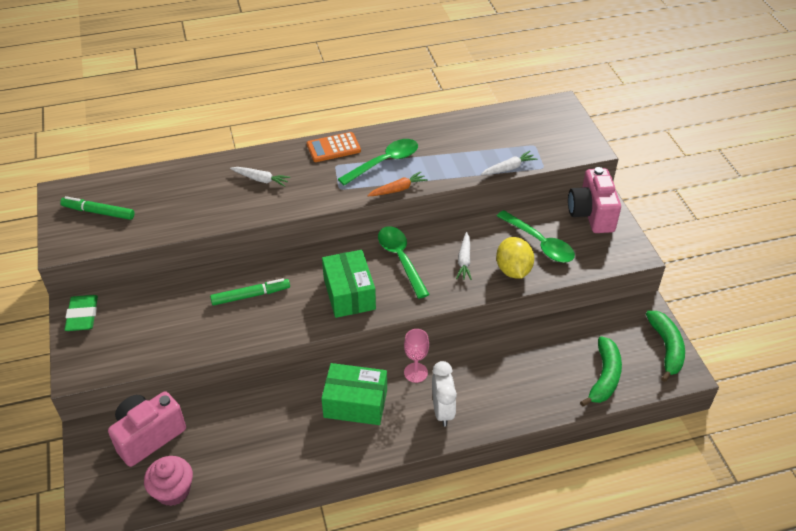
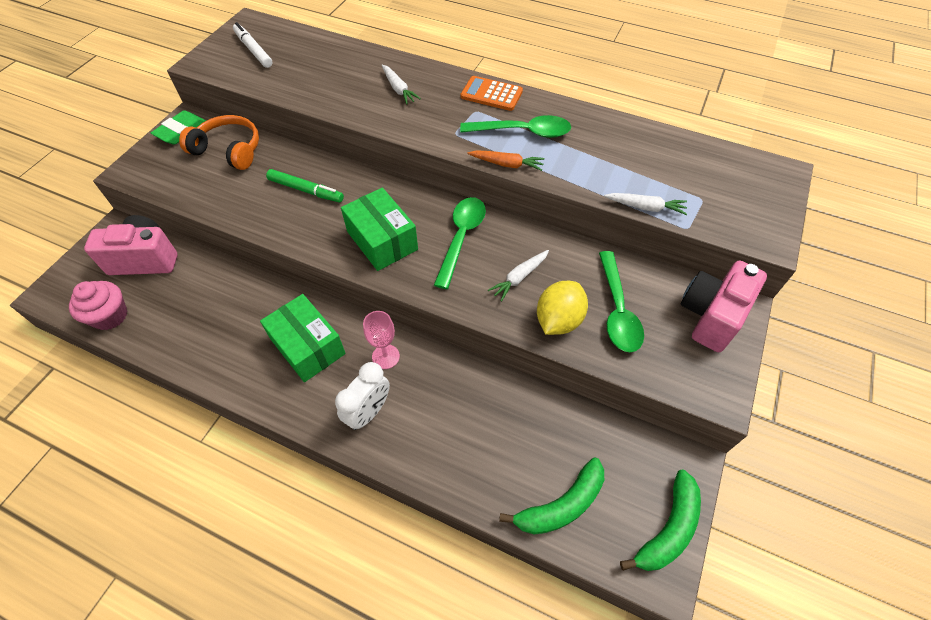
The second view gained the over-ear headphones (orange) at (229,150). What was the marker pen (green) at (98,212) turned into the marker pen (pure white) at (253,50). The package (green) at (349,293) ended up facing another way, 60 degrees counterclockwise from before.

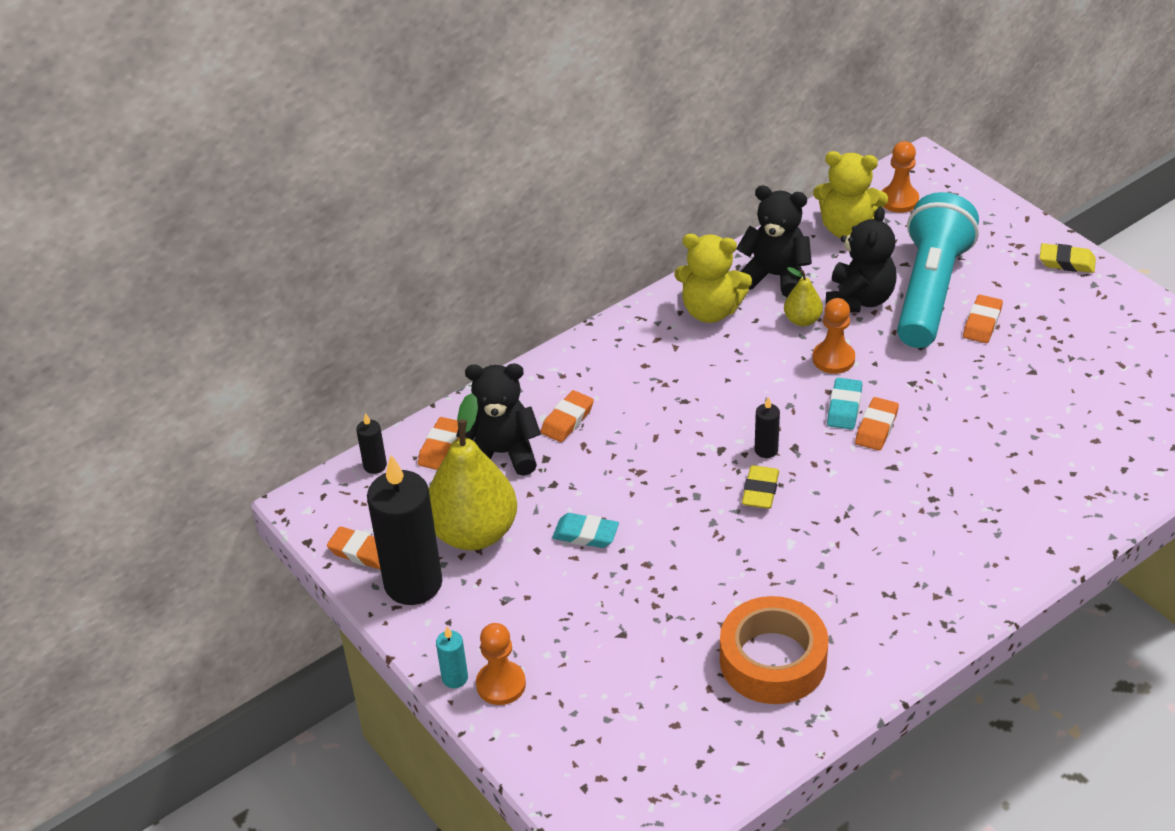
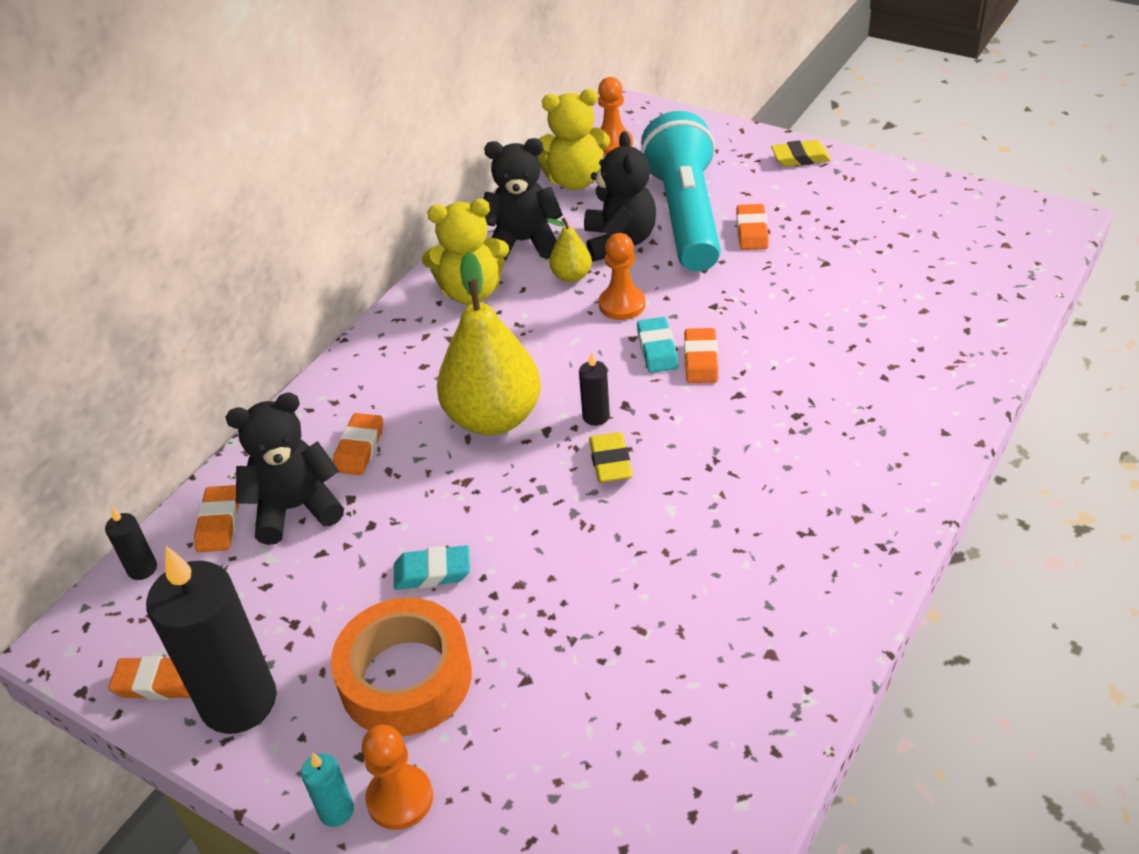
The roll of tape (orange) ended up elsewhere, having gone from (773,660) to (405,678). The toy pear (golden) ended up elsewhere, having gone from (474,533) to (493,418).

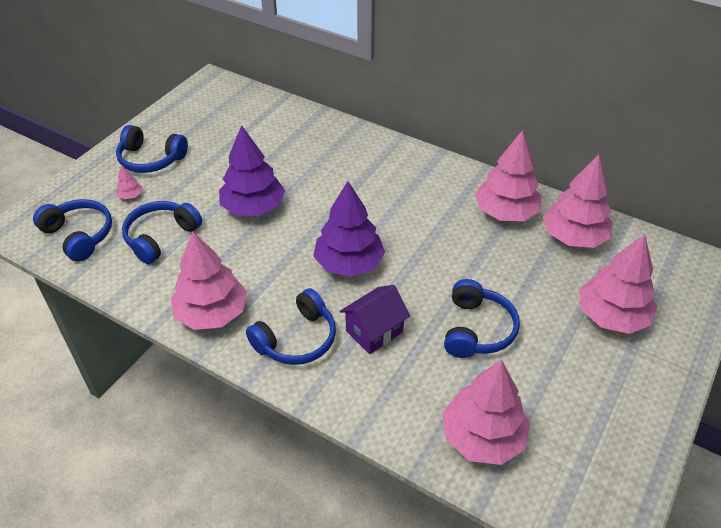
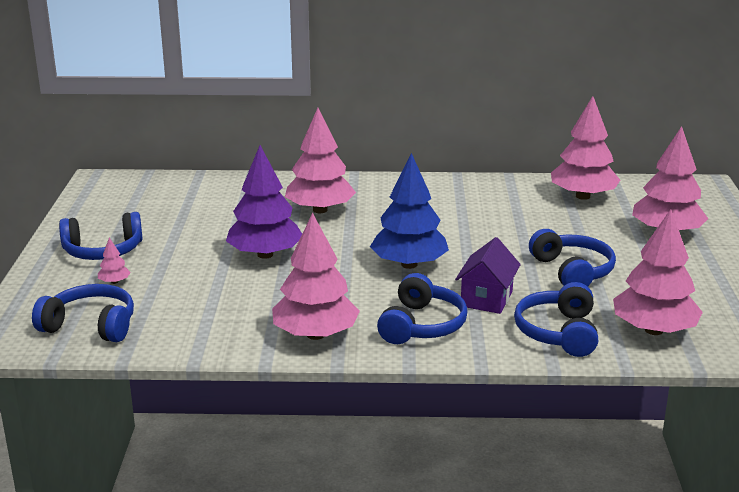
The tree (pink) ended up elsewhere, having gone from (505,212) to (320,210). What was the tree (purple) at (349,263) turned into the tree (royal blue) at (409,264). The over-ear headphones (royal blue) ended up elsewhere, having gone from (161,237) to (559,332).

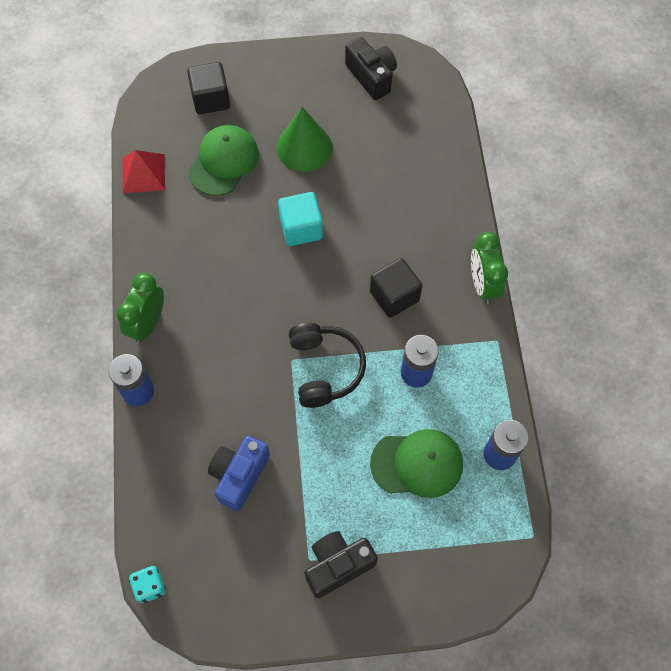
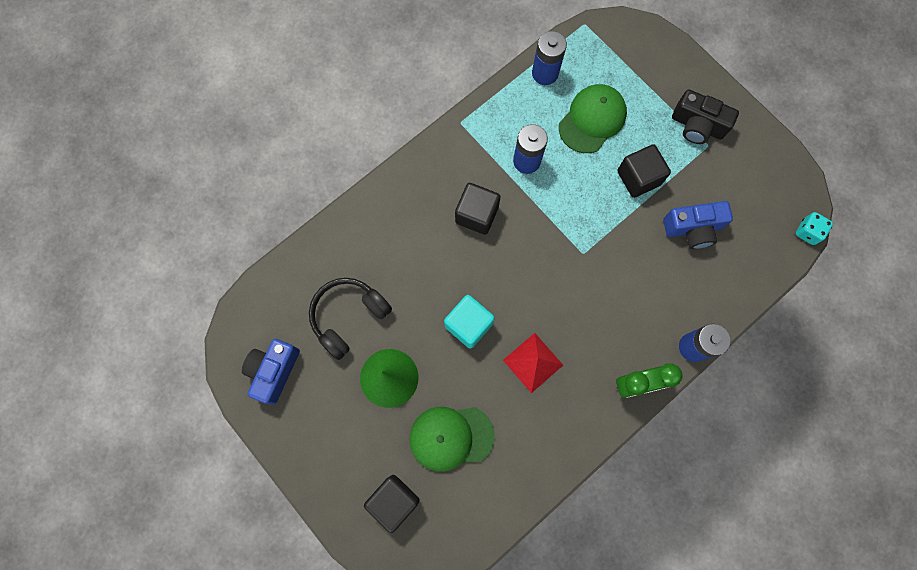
What was the camera (jet-black) at (371,76) turned into the camera (royal blue) at (274,371). The over-ear headphones (jet-black) ended up elsewhere, having gone from (325,368) to (348,317). The pyramid (red) ended up elsewhere, having gone from (143,173) to (533,362). The cap (green) at (417,464) ended up facing another way, 75 degrees clockwise from before. The second view gained the solid cube (jet-black) at (638,178). The second view lost the bedside clock (green) at (482,284).

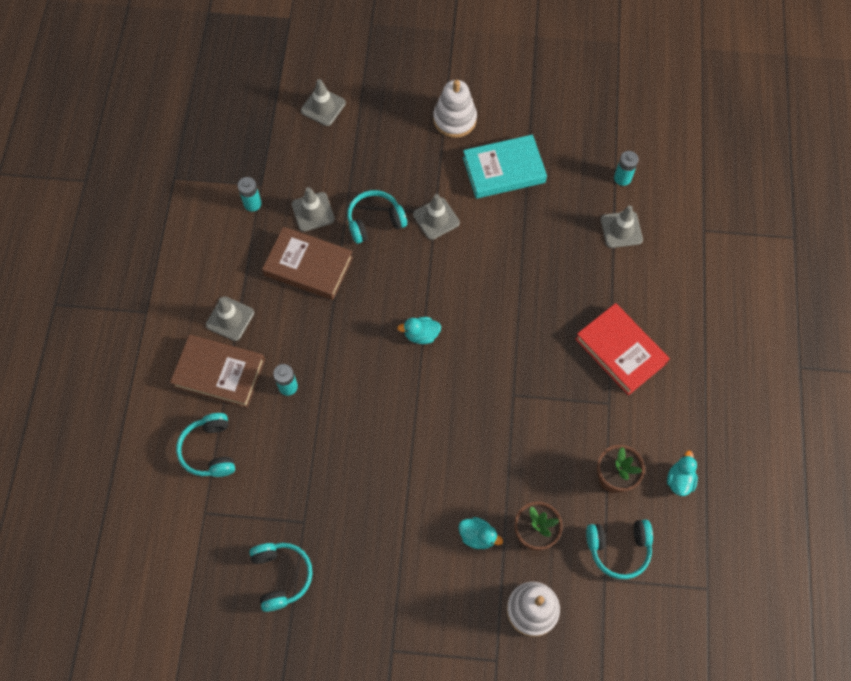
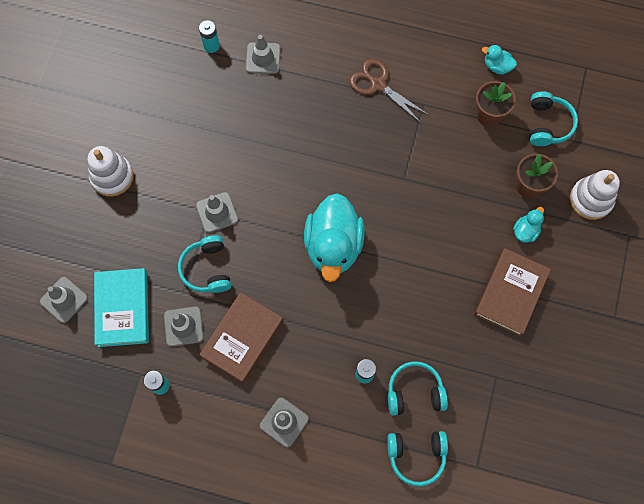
The hardcover (turquoise) ended up elsewhere, having gone from (504,170) to (123,309). The size of the rubber duck (turquoise) at (421,335) changed by a factor of 2.29. Where the hardcover (red) stood at (620,351), the pair of scissors (dark brown) came to stand at (378,84). The over-ear headphones (turquoise) ended up elsewhere, having gone from (281,576) to (414,392). The hardcover (dark brown) ended up elsewhere, having gone from (219,373) to (510,293).

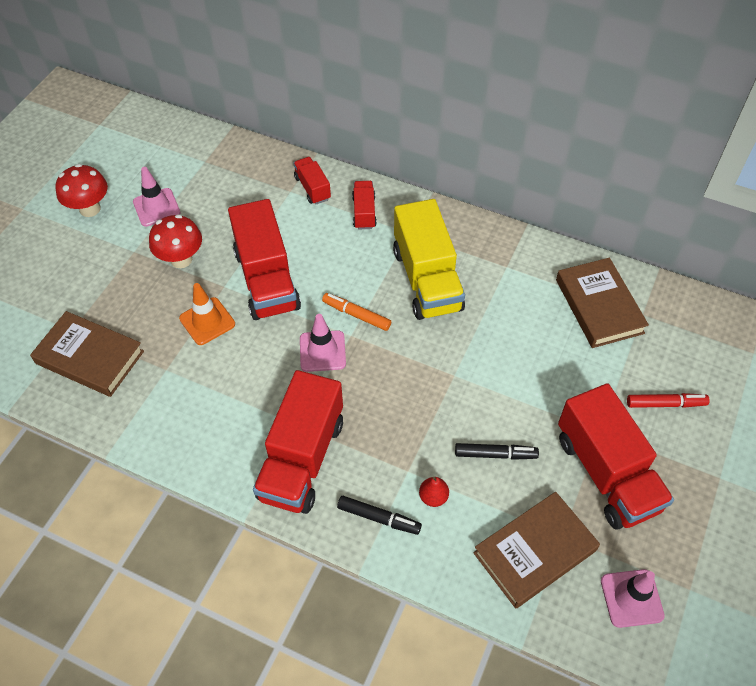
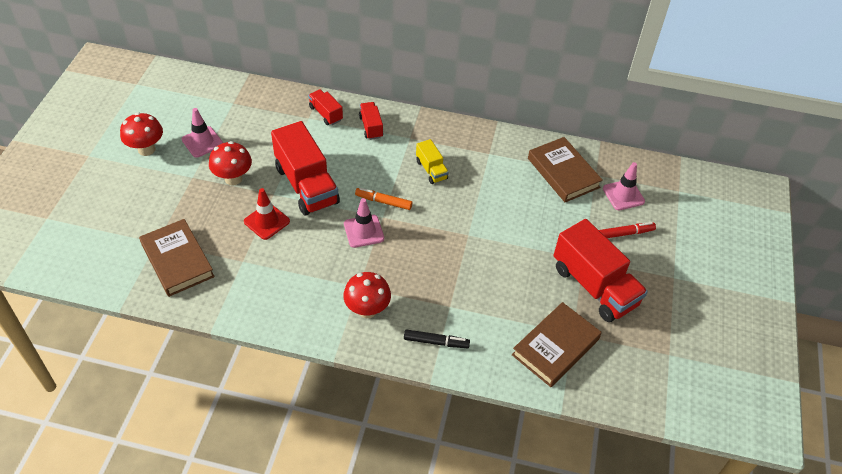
The hardcover (dark brown) at (90,357) ended up facing another way, 45 degrees clockwise from before. What was the road cone (orange) at (207,321) turned into the road cone (red) at (266,221). Where the truck (red) stood at (302,459), the fungus (red) came to stand at (367,310). The size of the truck (golden) at (427,279) changed by a factor of 0.49. The road cone (pink) ended up elsewhere, having gone from (631,598) to (623,195). The second view lost the toy pear (red) at (433,497). The second view lost the marker pen (jet-black) at (495,454).

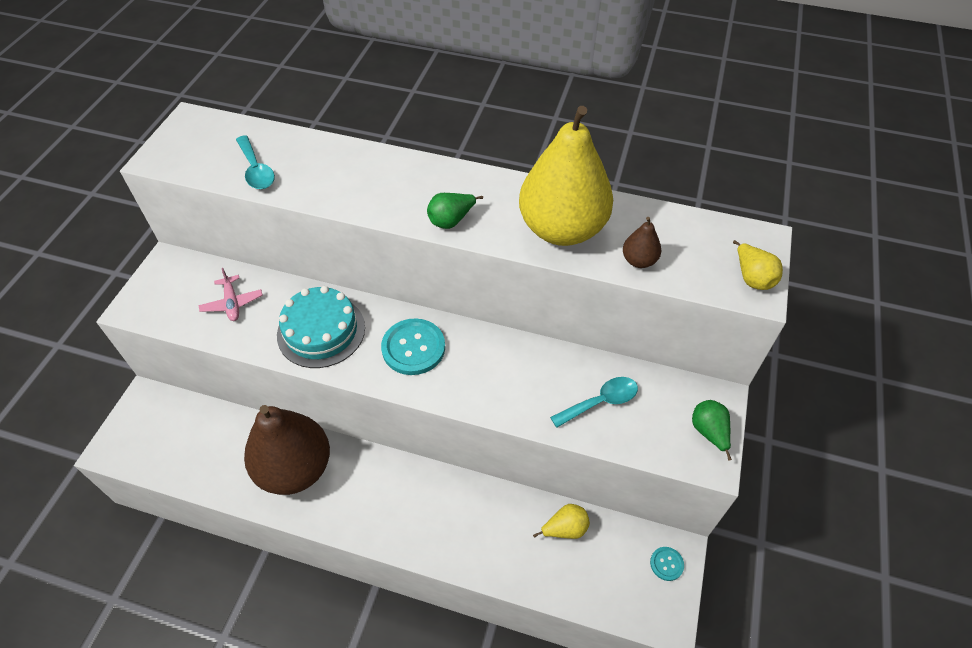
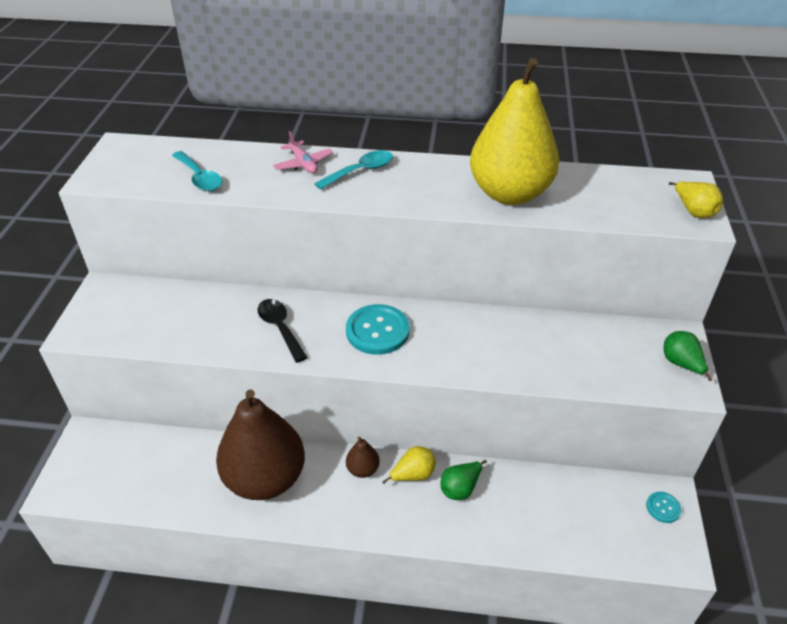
Where the cake (turquoise) stood at (321,331), the spoon (jet-black) came to stand at (280,328). The toy plane (pink) ended up elsewhere, having gone from (232,303) to (303,164). The spoon (turquoise) ended up elsewhere, having gone from (600,402) to (360,171). The toy pear (dark brown) ended up elsewhere, having gone from (638,261) to (363,469). The toy pear (golden) ended up elsewhere, having gone from (565,529) to (413,475). The toy pear (green) ended up elsewhere, having gone from (451,220) to (460,488).

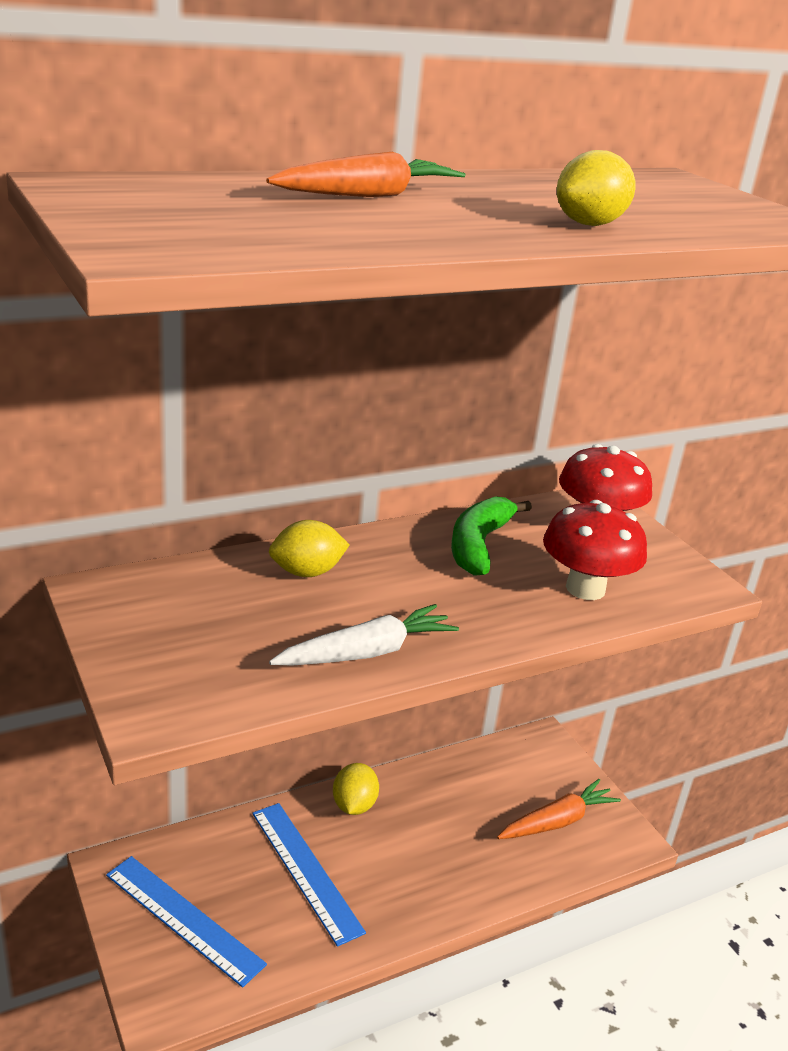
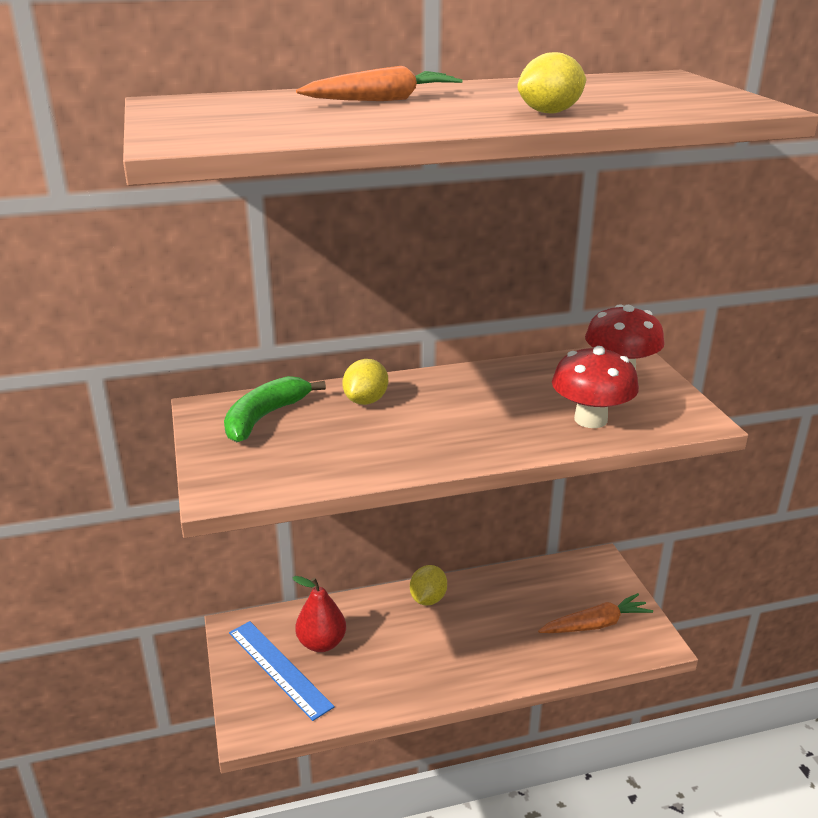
The toy banana (green) ended up elsewhere, having gone from (478,545) to (265,417). The second view gained the toy pear (red) at (321,643). The lemon (golden) at (307,572) ended up facing another way, 60 degrees counterclockwise from before. The second view lost the ruler (royal blue) at (306,870). The second view lost the carrot (pure white) at (367,652).

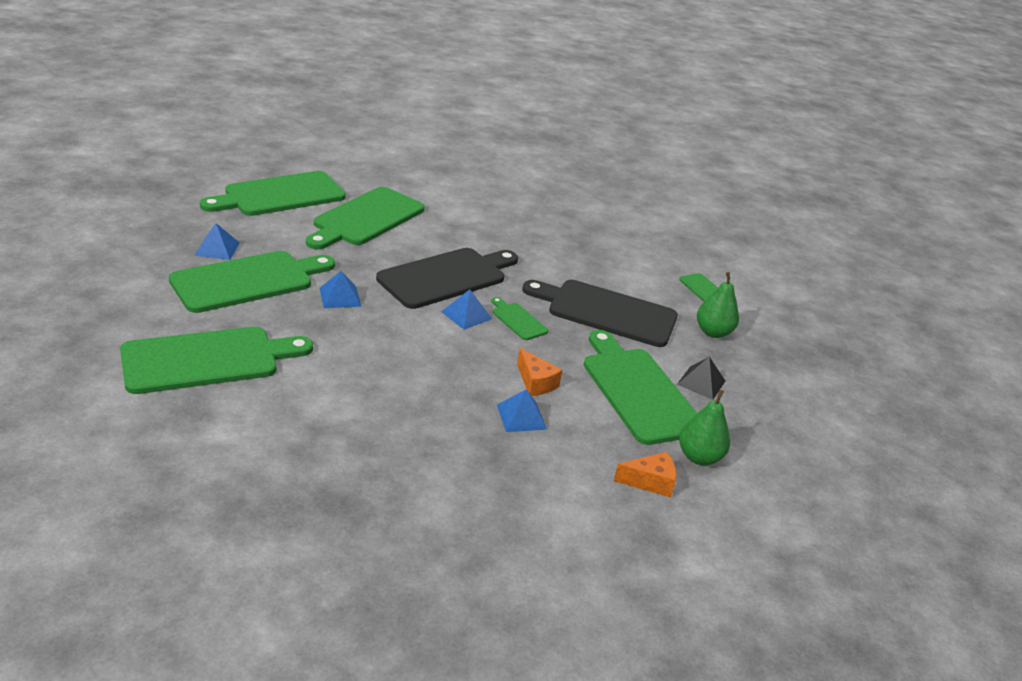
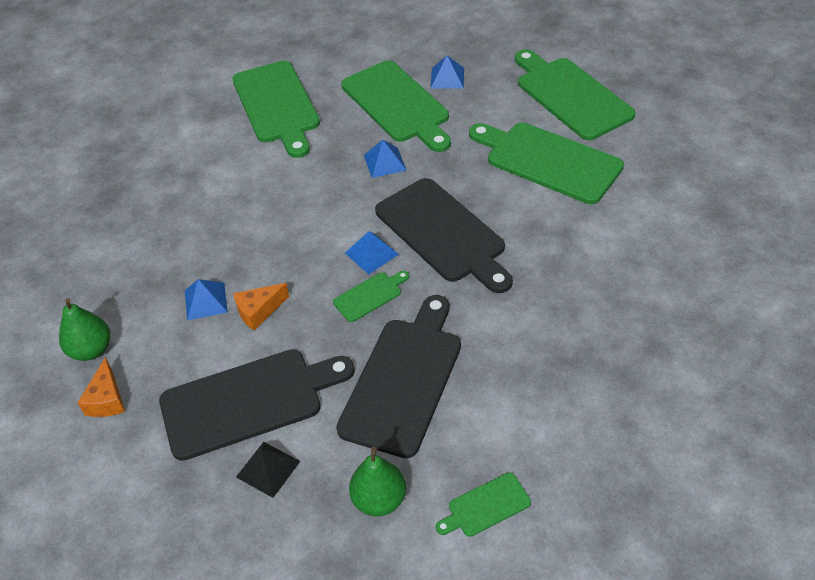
The toy pear (green) ended up elsewhere, having gone from (699,457) to (91,350). What was the cutting board (green) at (638,391) turned into the cutting board (jet-black) at (248,401).

